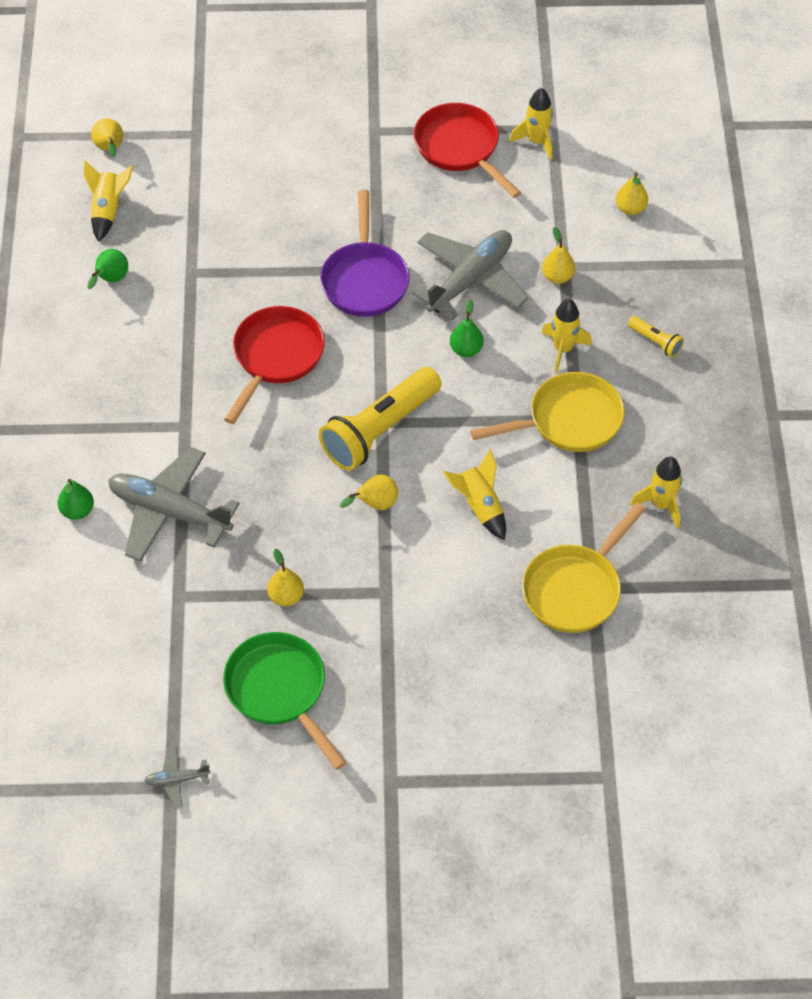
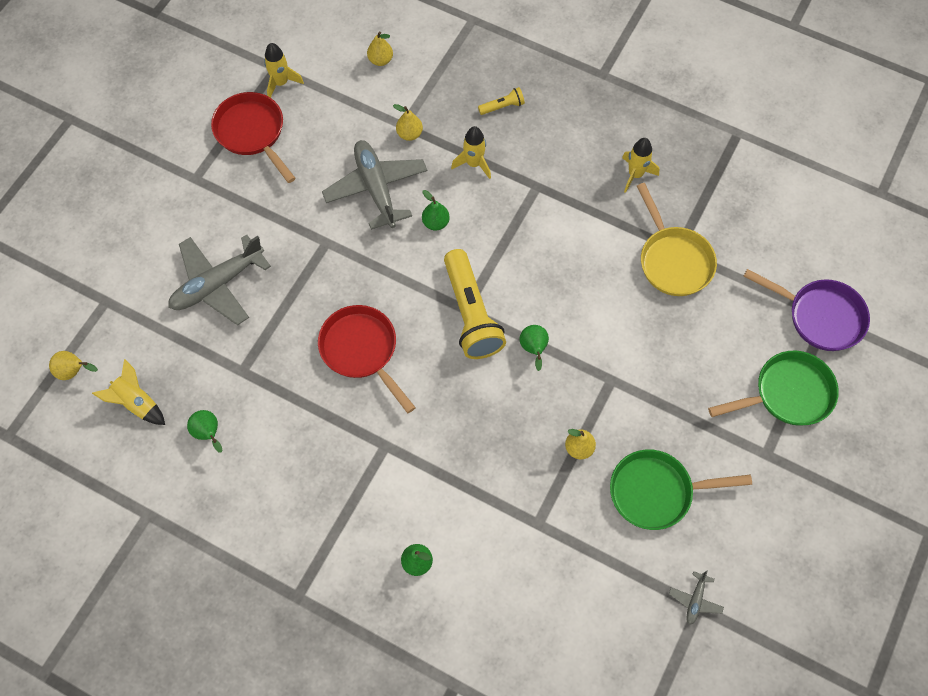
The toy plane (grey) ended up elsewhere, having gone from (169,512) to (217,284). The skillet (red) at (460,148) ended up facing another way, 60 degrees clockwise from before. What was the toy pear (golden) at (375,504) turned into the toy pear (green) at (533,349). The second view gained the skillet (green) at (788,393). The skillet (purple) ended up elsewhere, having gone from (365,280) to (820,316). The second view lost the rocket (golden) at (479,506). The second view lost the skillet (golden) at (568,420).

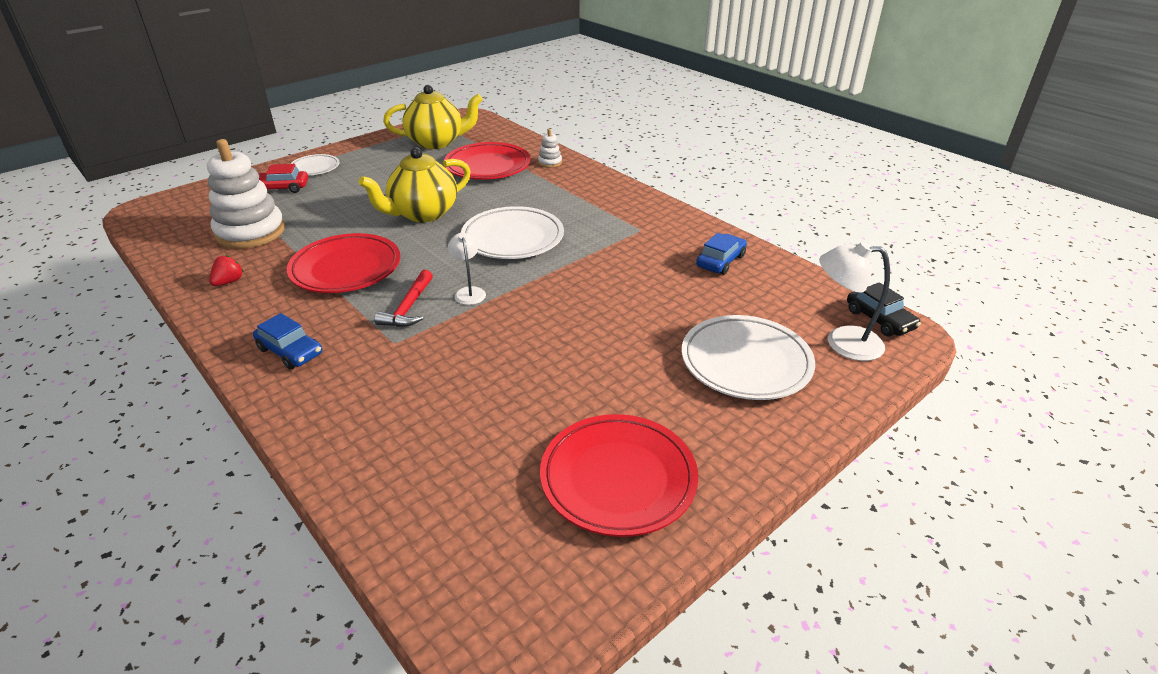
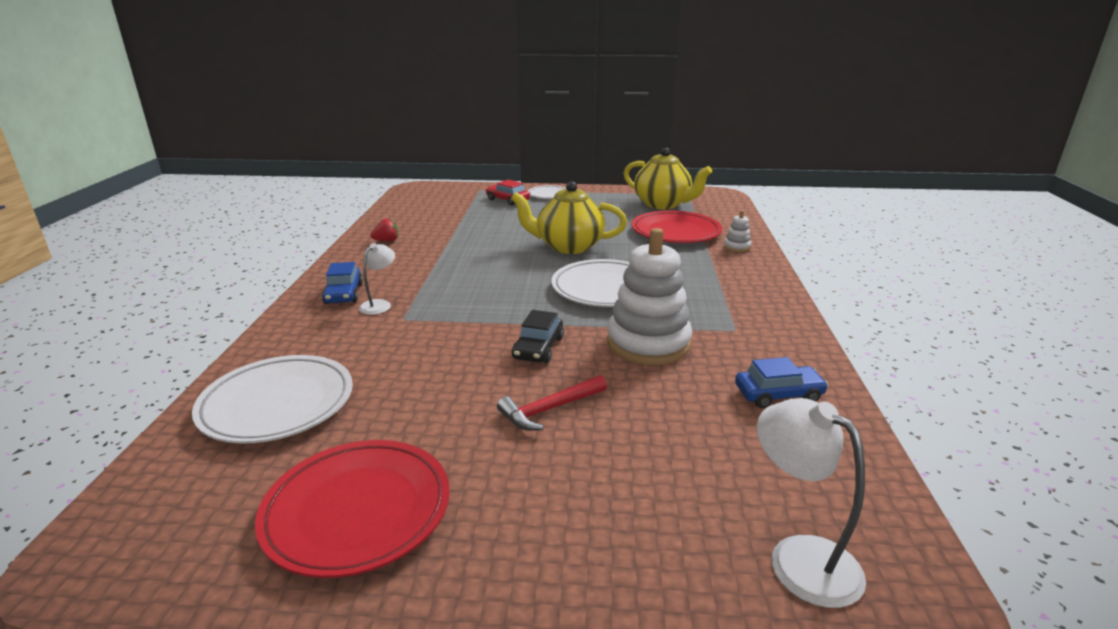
The plate (pure white) ended up elsewhere, having gone from (745,362) to (277,404). The lamp (pure white) ended up elsewhere, having gone from (469,292) to (380,304). The claw hammer (red) ended up elsewhere, having gone from (408,307) to (549,409). The toy car (jet-black) ended up elsewhere, having gone from (879,319) to (538,348). The stacking rings (pure white) ended up elsewhere, having gone from (250,232) to (648,343). The second view lost the plate (red) at (346,269).

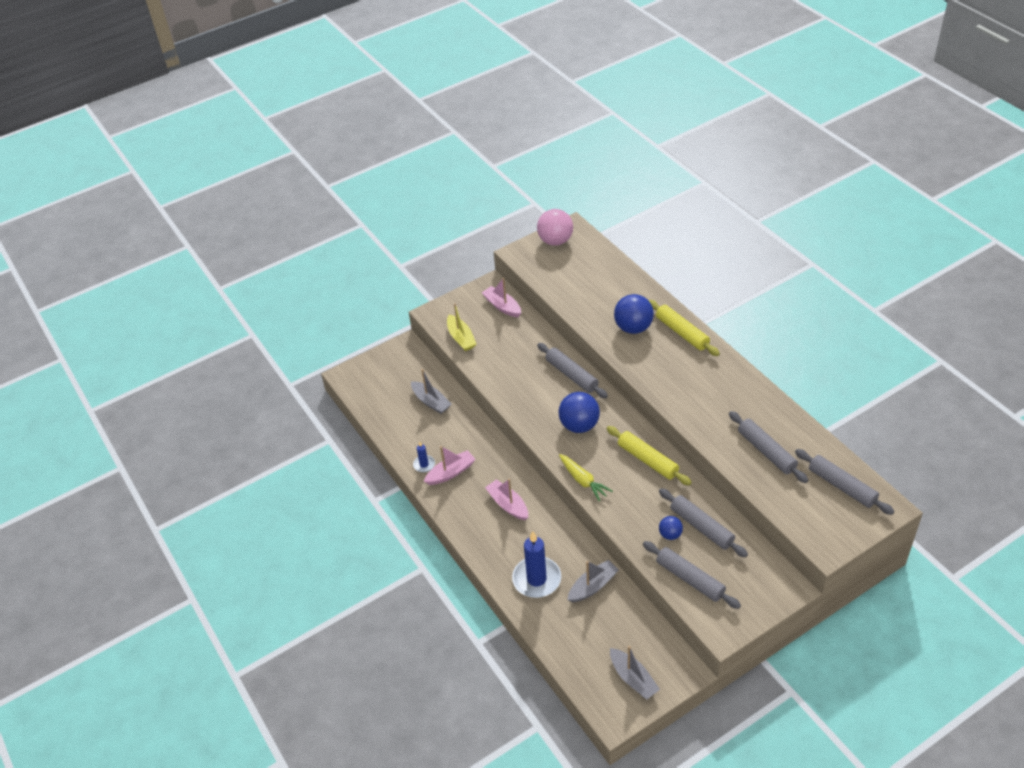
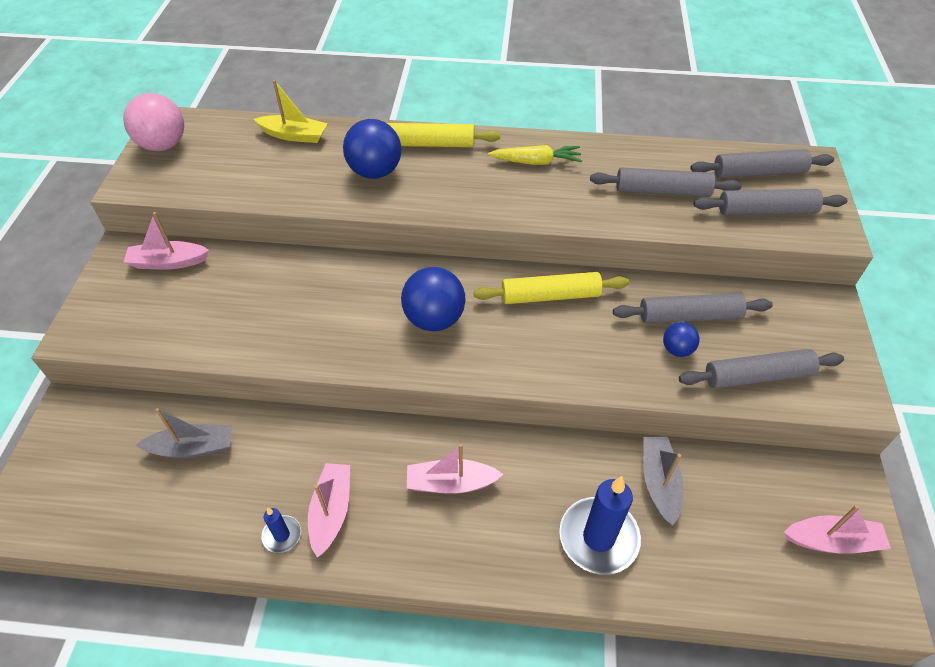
The boat (golden) ended up elsewhere, having gone from (461,338) to (294,135). The carrot (golden) ended up elsewhere, having gone from (583,480) to (536,162). The dough roller (grey) ended up elsewhere, having gone from (571,375) to (766,211). What was the boat (grey) at (633,678) turned into the boat (pink) at (832,541).

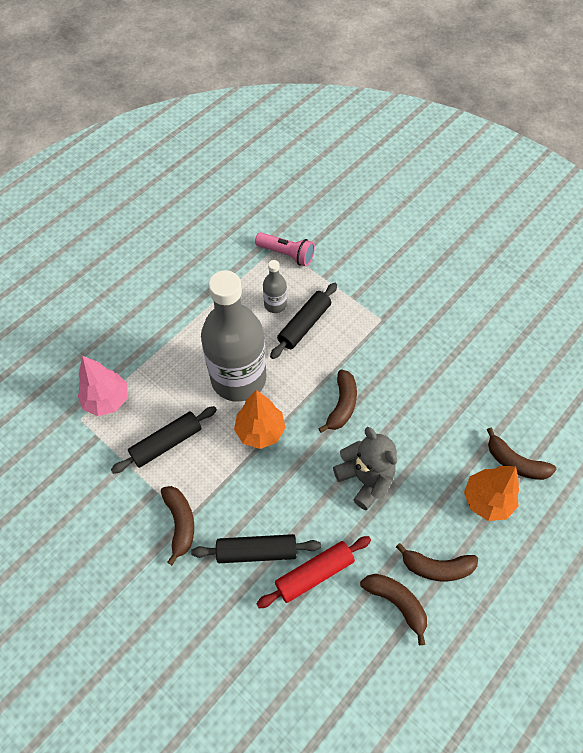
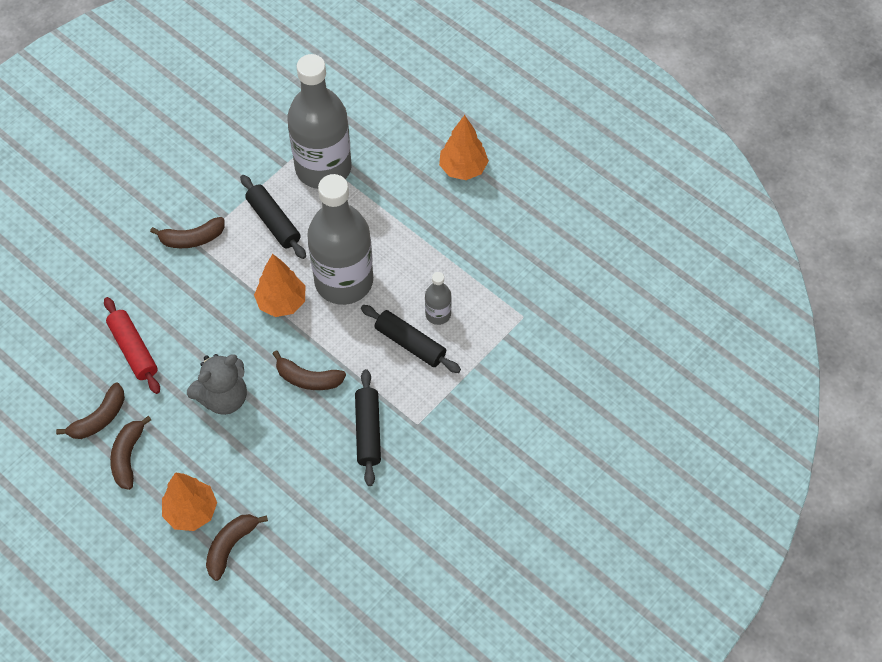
Where the tree (pink) stood at (107,400), the flask (grey) came to stand at (323,168). The dough roller (jet-black) ended up elsewhere, having gone from (257,551) to (368,431). The second view gained the tree (orange) at (463,168). The second view lost the pocket torch (pink) at (286,254).

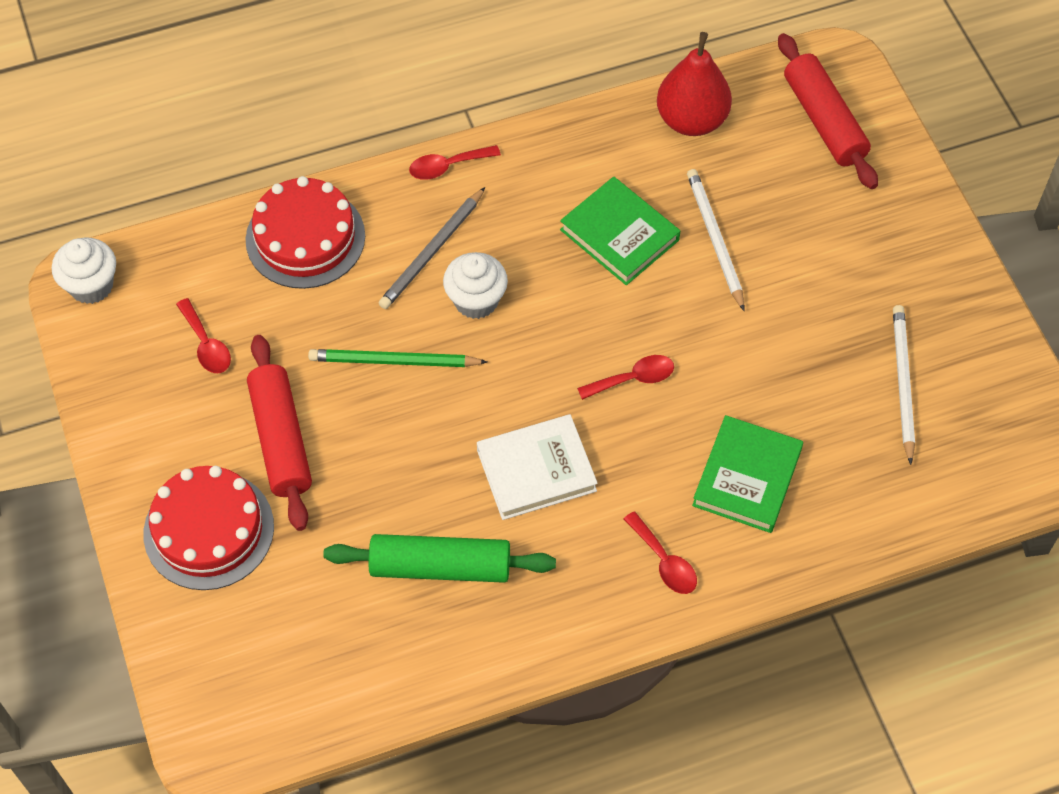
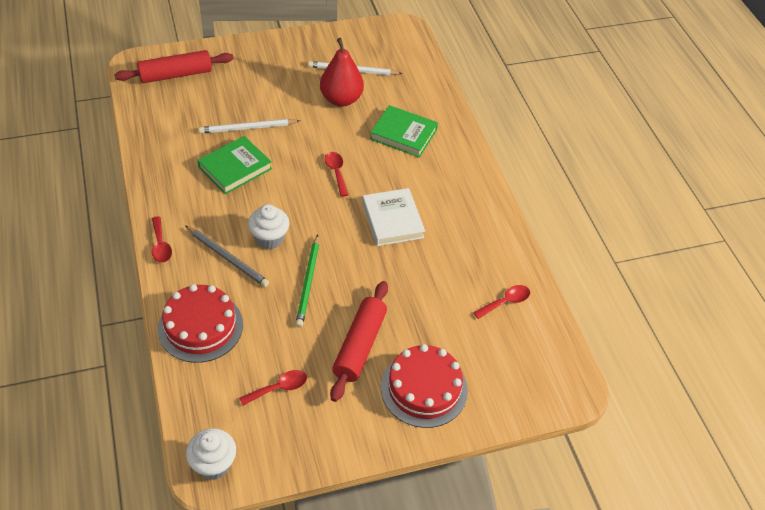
The toy pear (red) ended up elsewhere, having gone from (691,120) to (341,99). The dough roller (red) at (281,439) ended up facing another way, 60 degrees counterclockwise from before. The spoon (red) ended up elsewhere, having gone from (664,561) to (505,302). The second view lost the dough roller (green) at (440,567).

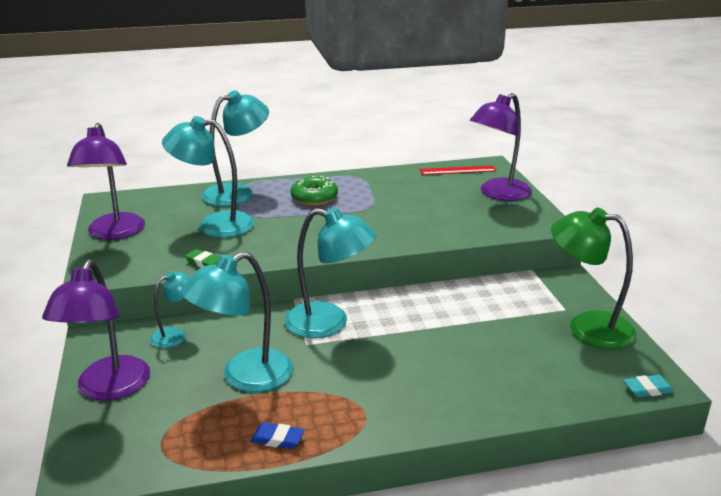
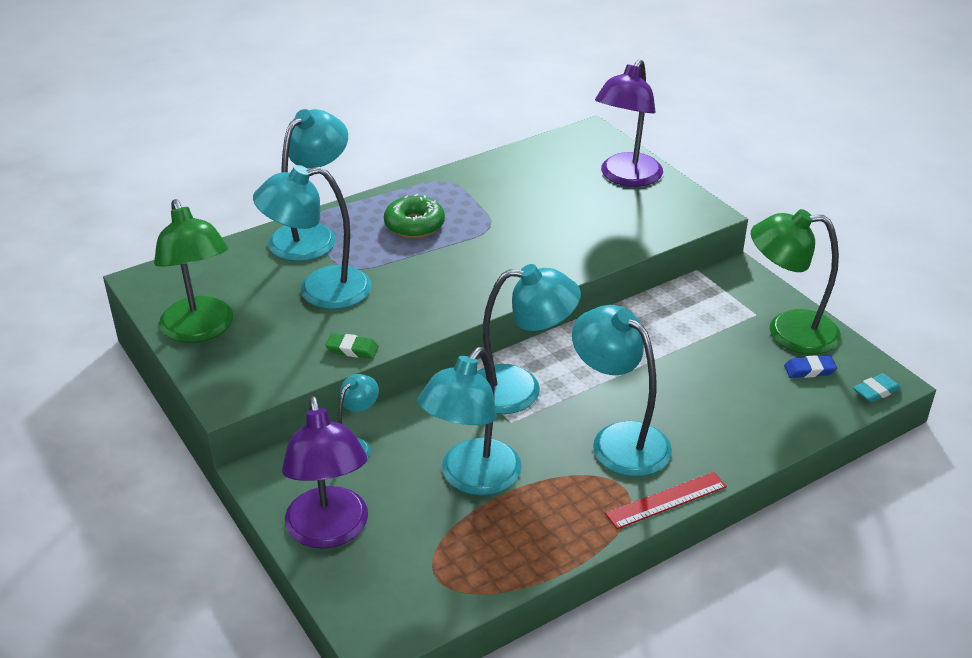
What was the lamp (purple) at (114,233) turned into the lamp (green) at (201,330). The second view gained the lamp (turquoise) at (619,440). The ruler (red) ended up elsewhere, having gone from (457,170) to (666,500). The gum eraser (royal blue) ended up elsewhere, having gone from (277,439) to (809,370).

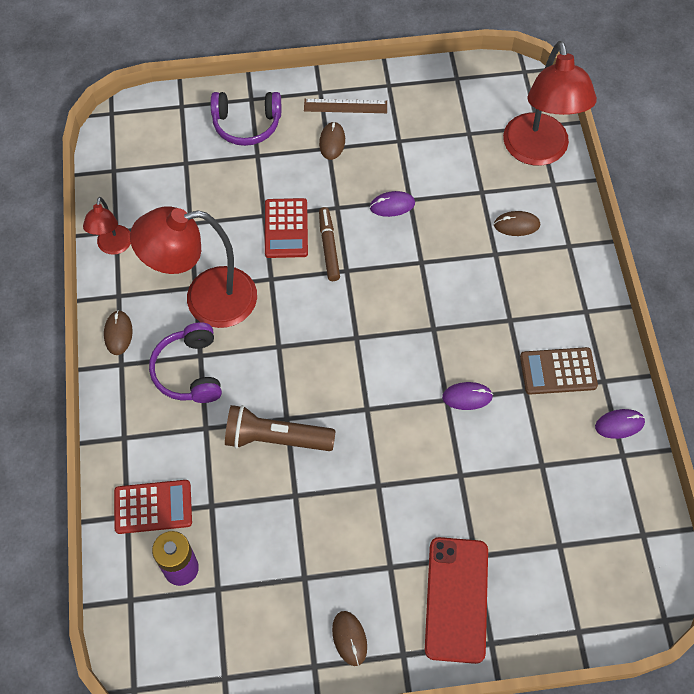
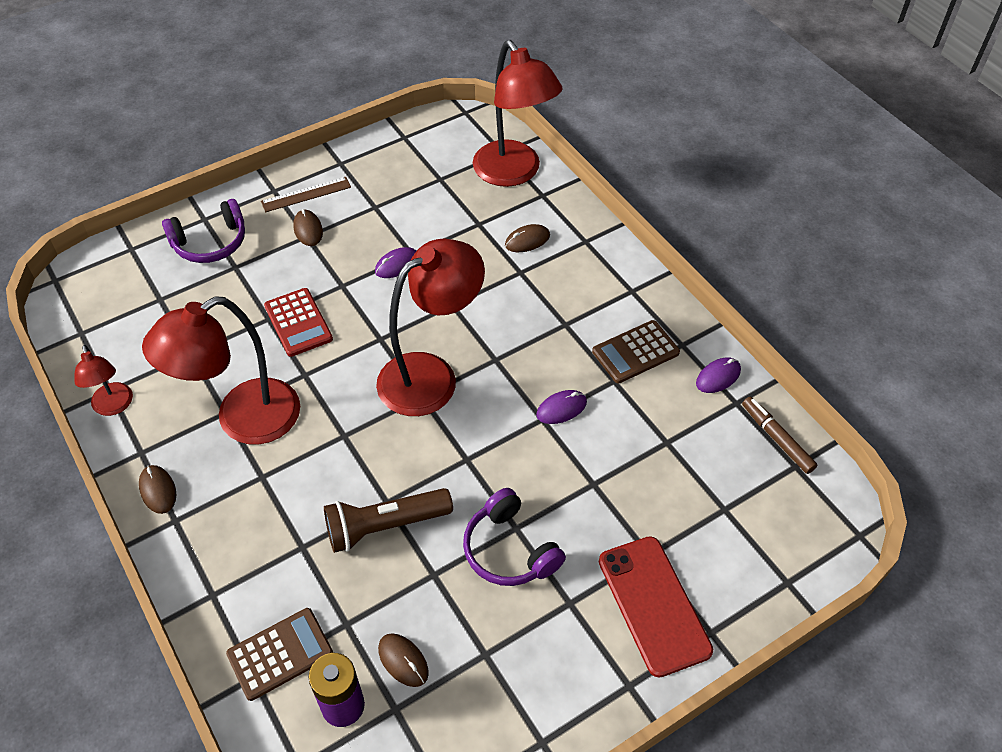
What was the adding machine (red) at (153,507) turned into the adding machine (dark brown) at (280,654). The second view gained the lamp (red) at (431,375). The computer mouse (dark brown) ended up elsewhere, having gone from (349,638) to (403,661). The over-ear headphones (purple) ended up elsewhere, having gone from (189,371) to (509,550). The marker pen (dark brown) ended up elsewhere, having gone from (329,247) to (777,438).

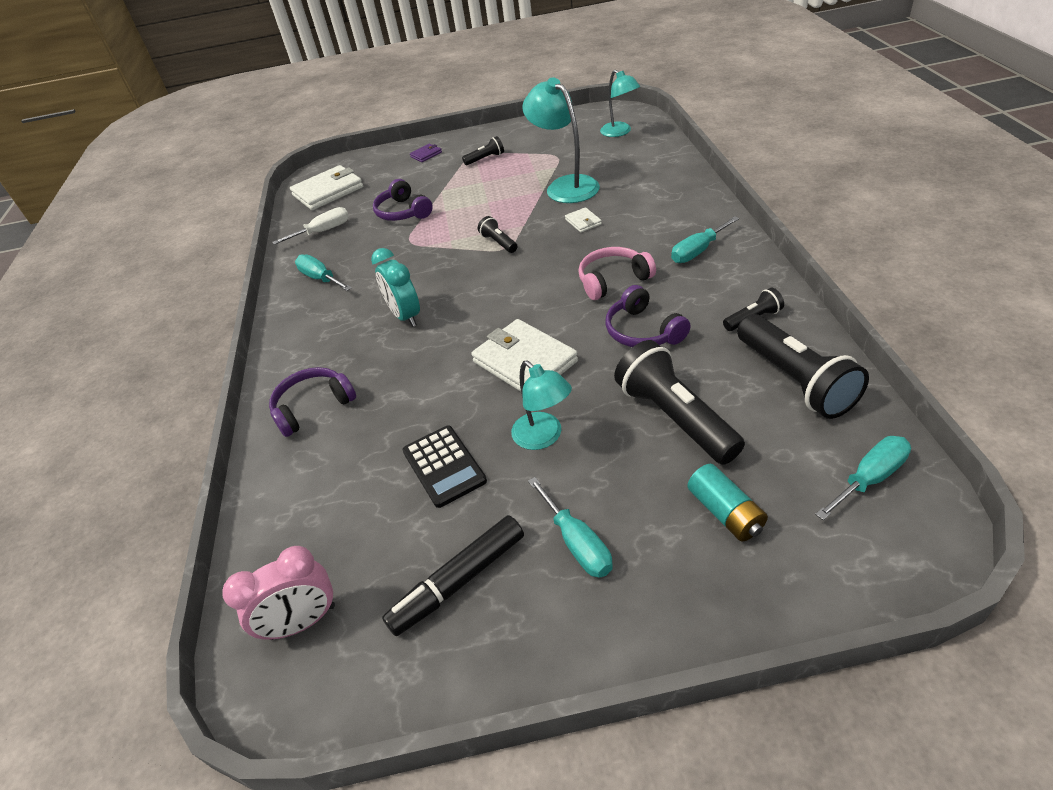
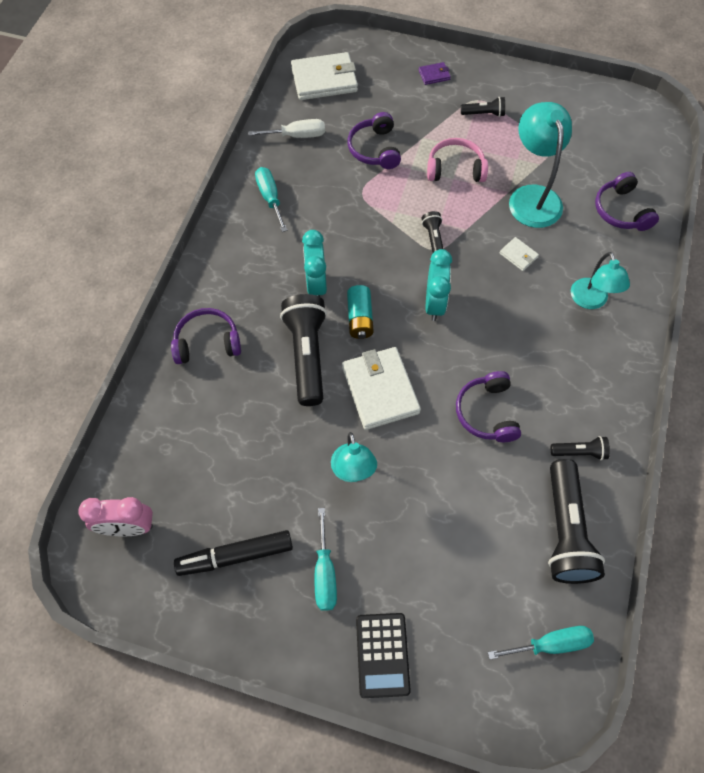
The pocket torch (jet-black) ended up elsewhere, having gone from (674,418) to (307,355). The battery (turquoise) ended up elsewhere, having gone from (725,512) to (360,318). The adding machine (jet-black) ended up elsewhere, having gone from (444,466) to (382,655). The second view gained the bedside clock (turquoise) at (434,303). The over-ear headphones (pink) ended up elsewhere, having gone from (613,280) to (455,169). The wallet (pure white) at (583,222) ended up facing another way, 45 degrees counterclockwise from before. The lamp (turquoise) ended up elsewhere, having gone from (620,132) to (591,301). The second view gained the over-ear headphones (purple) at (621,211). The second view lost the flat screwdriver (turquoise) at (698,251).

